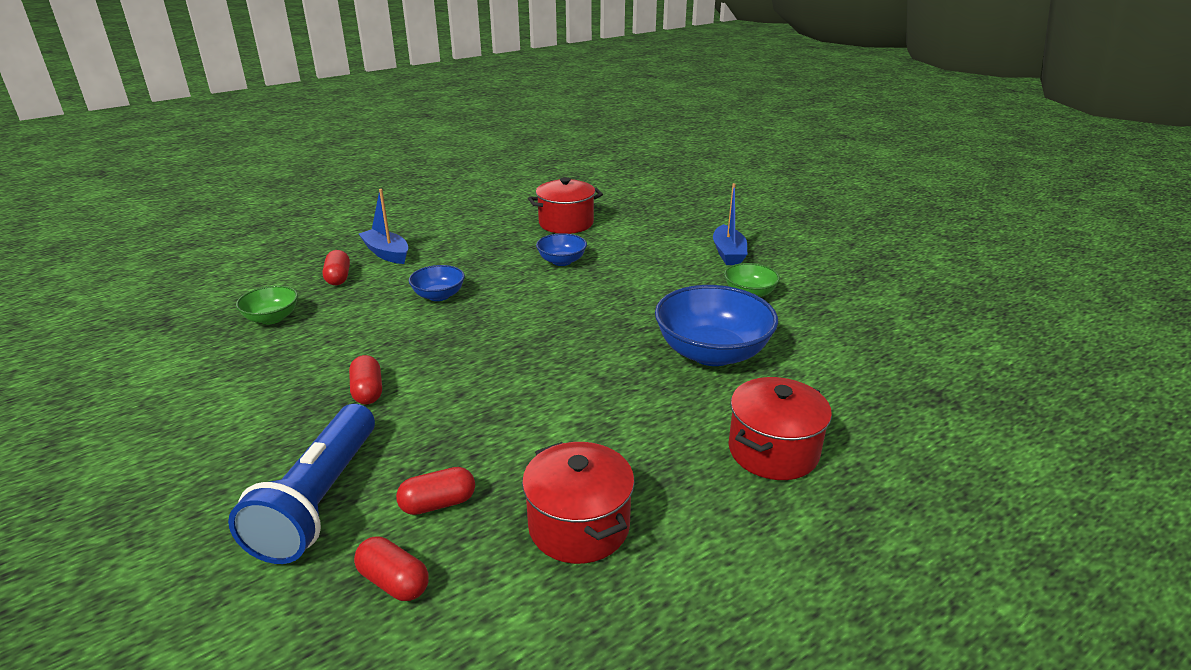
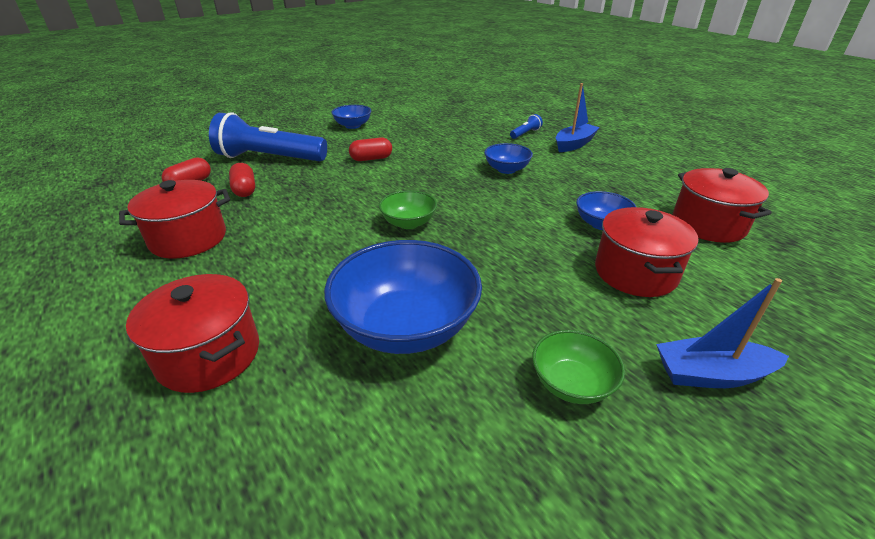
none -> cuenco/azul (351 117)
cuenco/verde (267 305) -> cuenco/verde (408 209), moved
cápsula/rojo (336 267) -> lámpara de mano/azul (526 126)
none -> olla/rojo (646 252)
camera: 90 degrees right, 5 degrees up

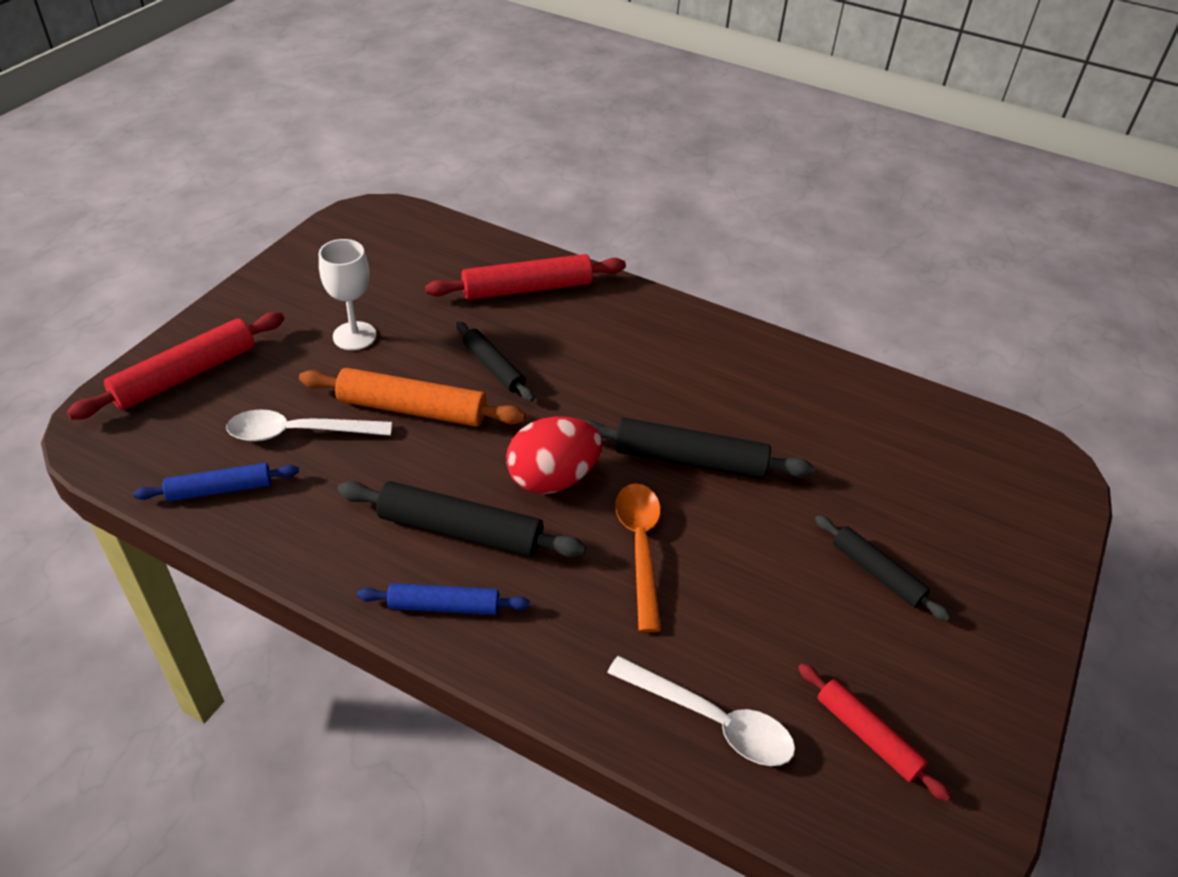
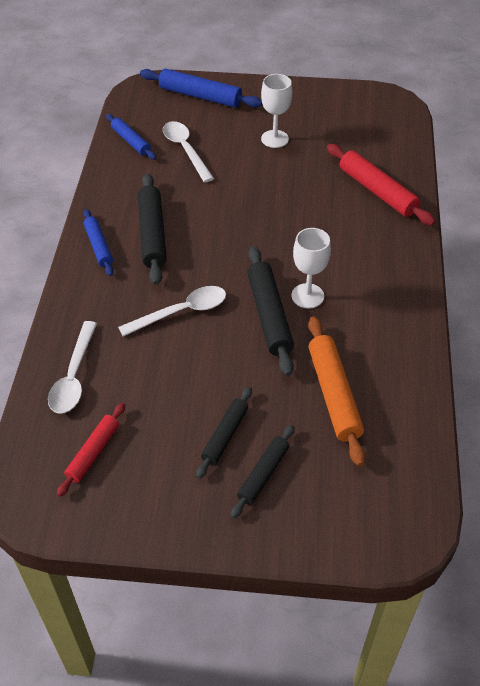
cuchara/naranja (638 558) -> cuchara/blanco (172 311)
rodillo/rojo (175 366) -> rodillo/azul (201 88)
rodillo/negro (495 361) -> rodillo/negro (262 472), moved
none -> copa/blanco (311 268)
rodillo/naranja (412 397) -> rodillo/naranja (337 391), moved
huevo/rojo (554 455) -> none
camera: 70 degrees right, 5 degrees up

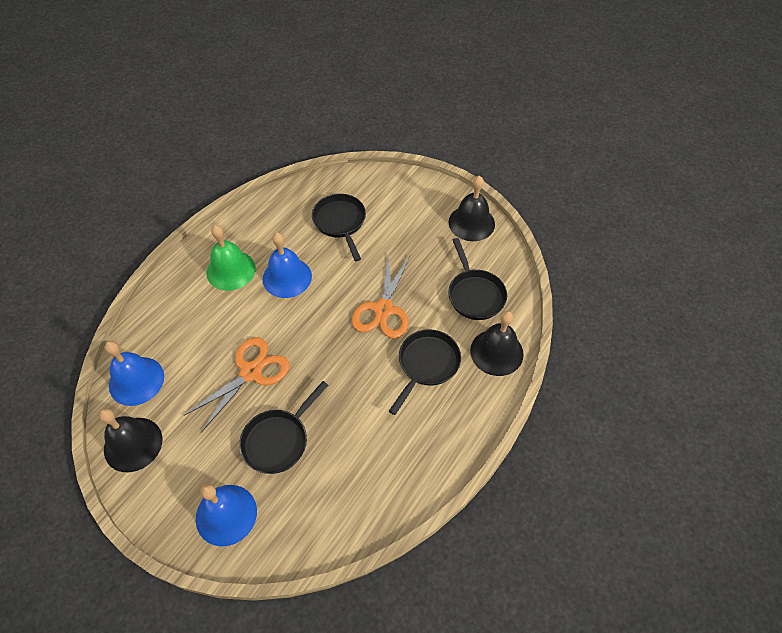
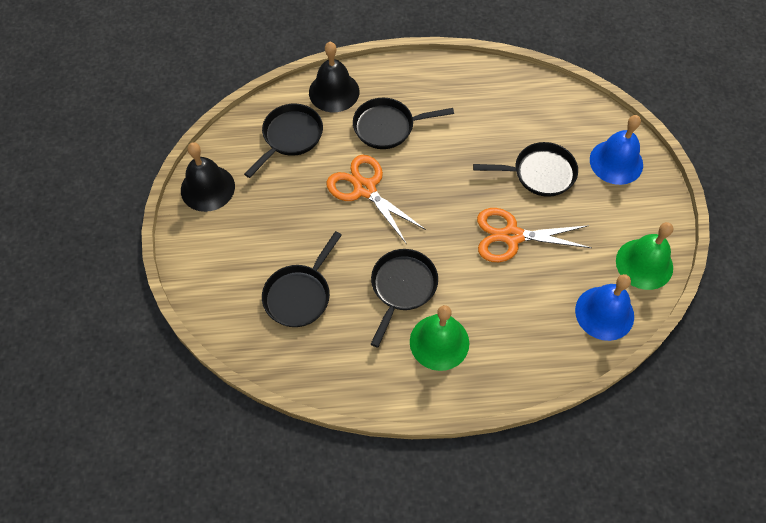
tijeras/naranja (381 296) -> tijeras/naranja (376 199), 105 degrees counterclockwise
campana/azul (287 265) -> sartén/negro (404 298)
campana/negro (130 440) -> campana/verde (644 256)
camera: 130 degrees left, 5 degrees up

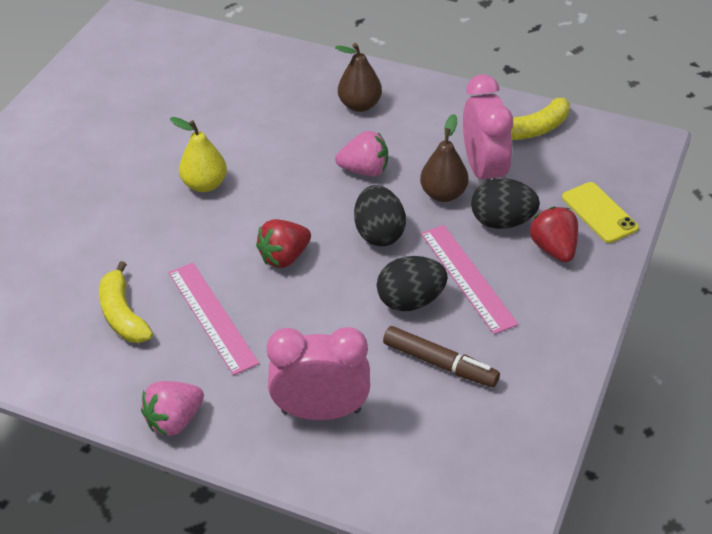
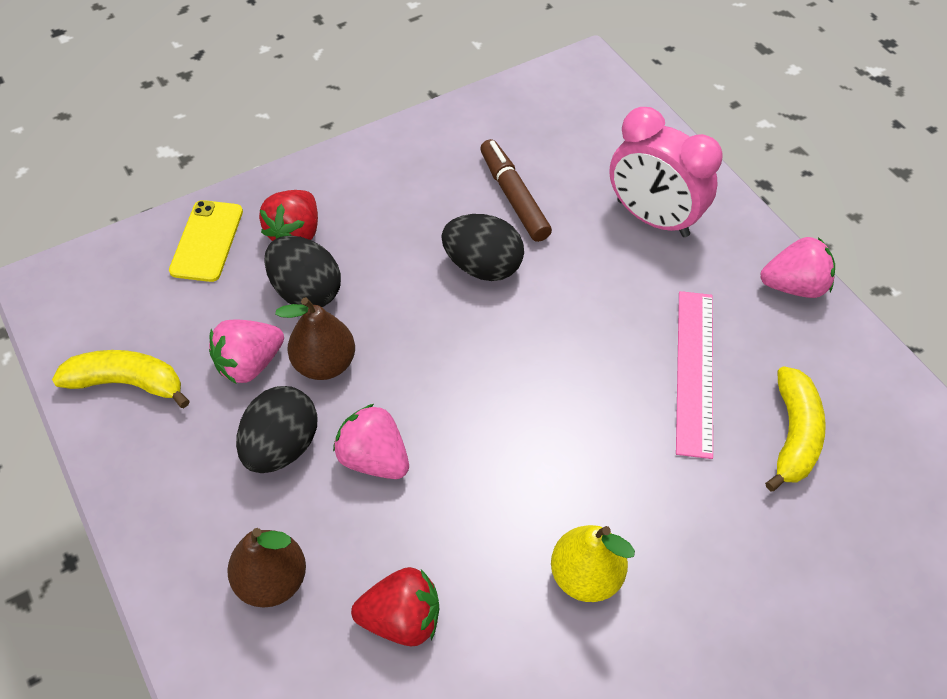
despertador/rosa (488 128) -> fresa/rosa (246 351)
huevo/negro (380 215) -> huevo/negro (277 429), moved
fresa/rojo (283 243) -> fresa/rojo (395 606), moved
regla/rosa (470 279) -> none
camera: 145 degrees left, 10 degrees up

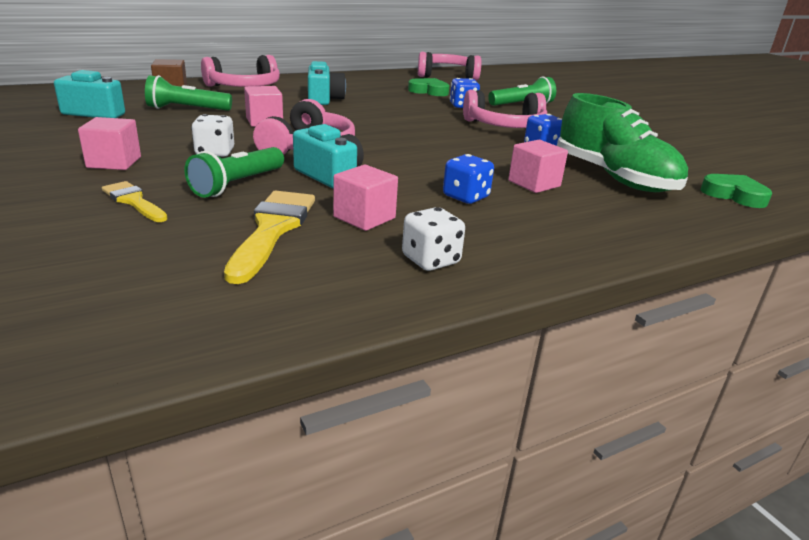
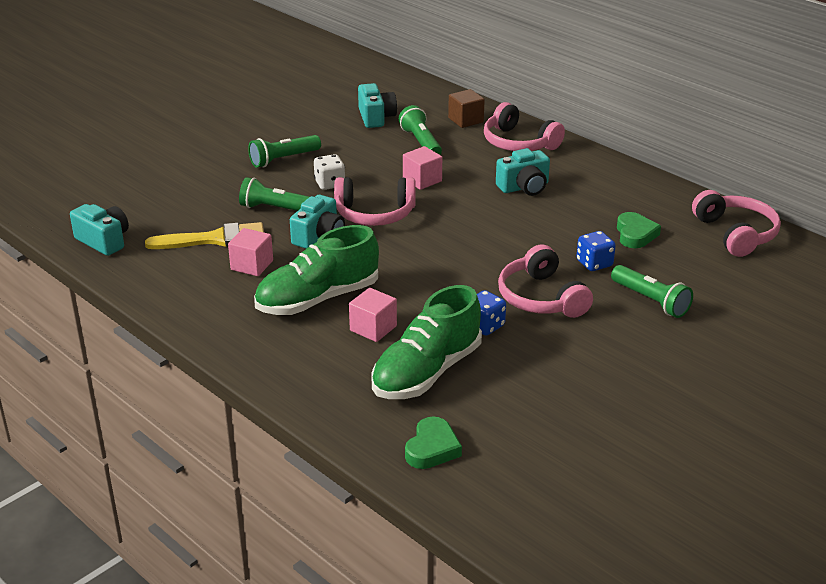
none -> cámara/turquesa (99 230)
cubo/rosa (109 143) -> lámpara de mano/verde (284 151)
dado/azul (468 179) -> zapato/verde (316 270)
pincel/amarillo (134 201) -> none
dado/blanco (433 239) -> none
camera: 75 degrees right, 5 degrees up

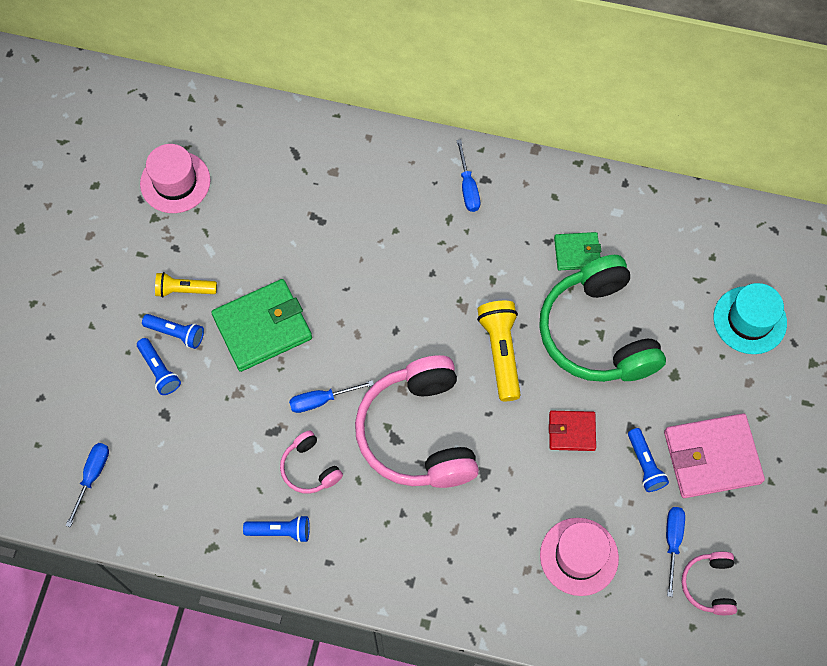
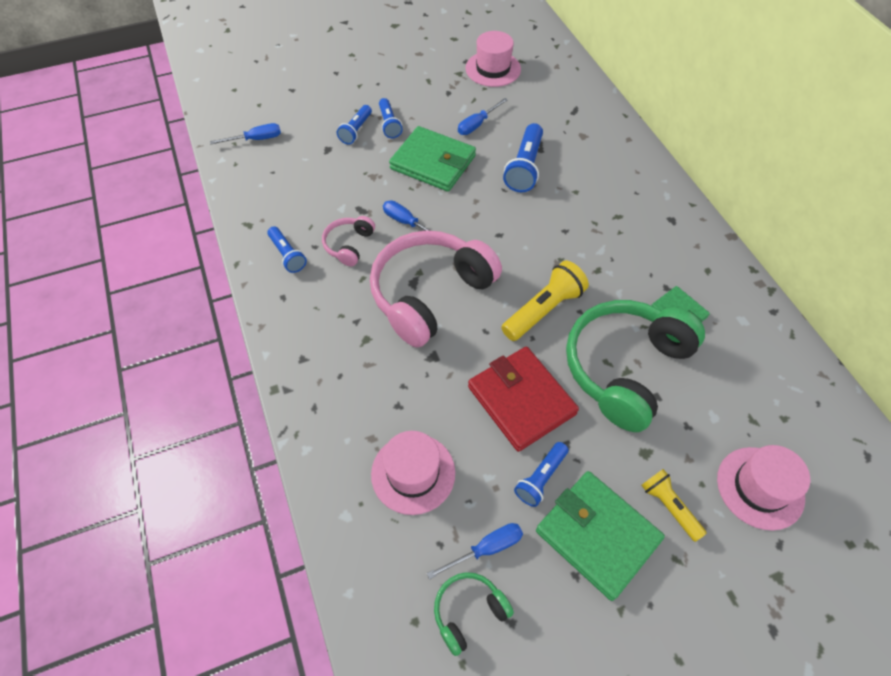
auriculares/rosa (709 583) -> auriculares/verde (474 614)
destornillador/azul (468 175) -> destornillador/azul (483 116), moved
cartera/rojo (572 431) -> cartera/rojo (523 399), x1.81
none -> lámpara de mano/azul (523 157)
cartera/rosa (714 455) -> cartera/verde (600 536)
lámpara de mano/amarillo (186 285) -> lámpara de mano/amarillo (674 505), moved
sombrero/turquesa (750 318) -> sombrero/rosa (763 488)
camera: 55 degrees right, 10 degrees down

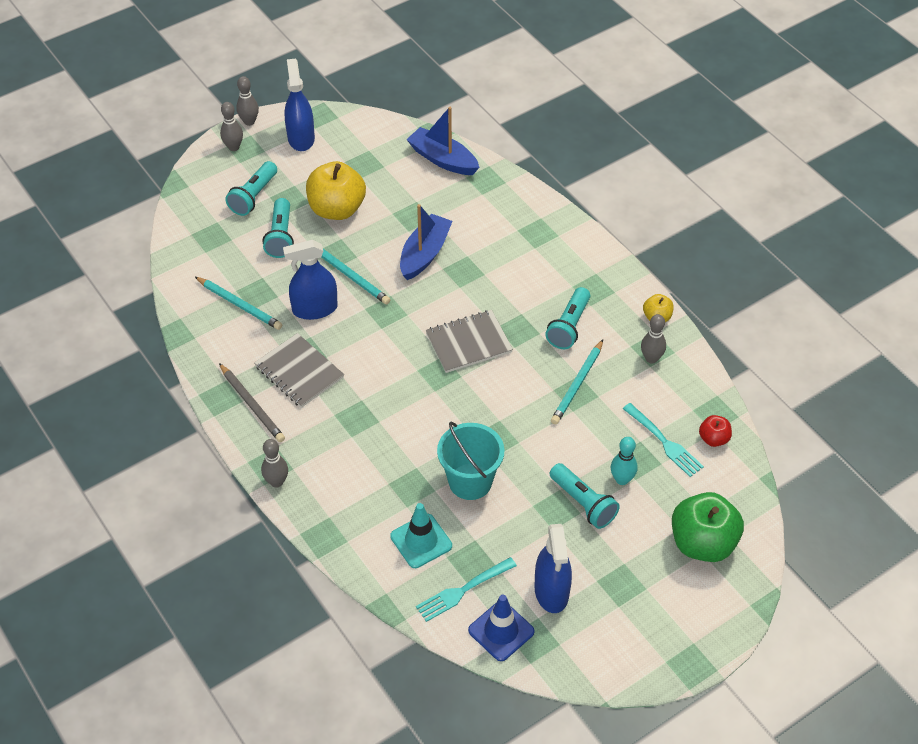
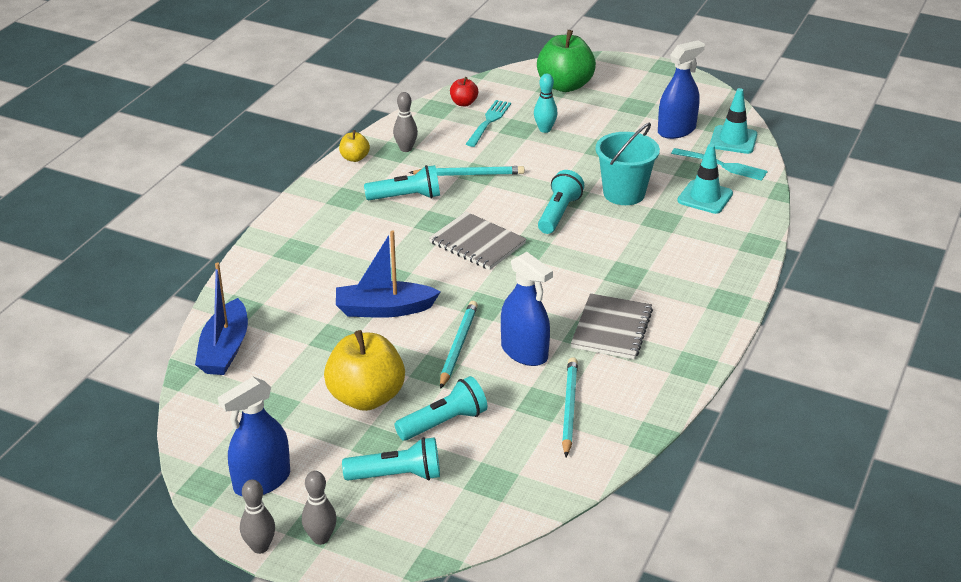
lámpara de mano/turquesa (585 496) -> lámpara de mano/turquesa (561 202), moved
cono de tráfico/azul (501 628) -> cono de tráfico/turquesa (733 121)
lápiz/gris (252 402) -> none
bolo/gris (274 463) -> none
camera: 120 degrees left, 15 degrees down

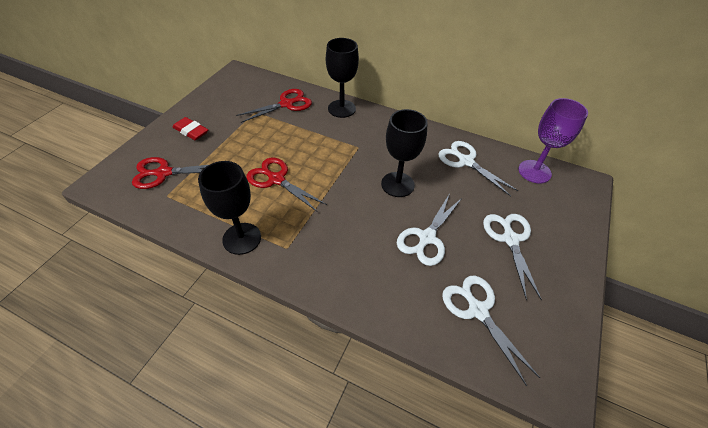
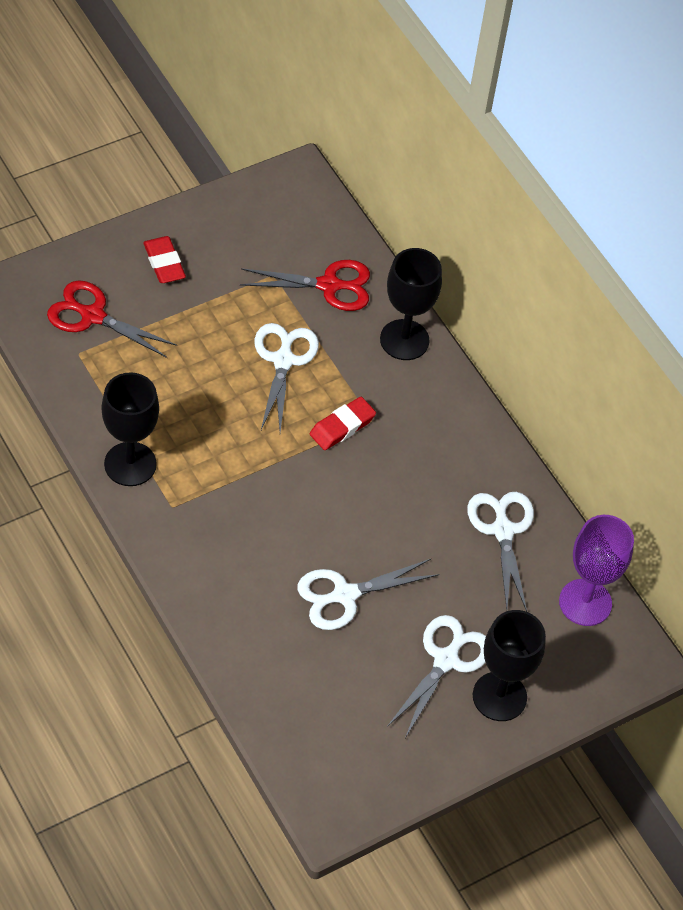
tijeras/blanco (491 331) -> tijeras/blanco (287 377), moved
none -> goma de borrar/rojo (343 423)
copa/negro (404 153) -> copa/negro (509 665), moved
tijeras/rojo (287 185) -> none
camera: 30 degrees right, 5 degrees up

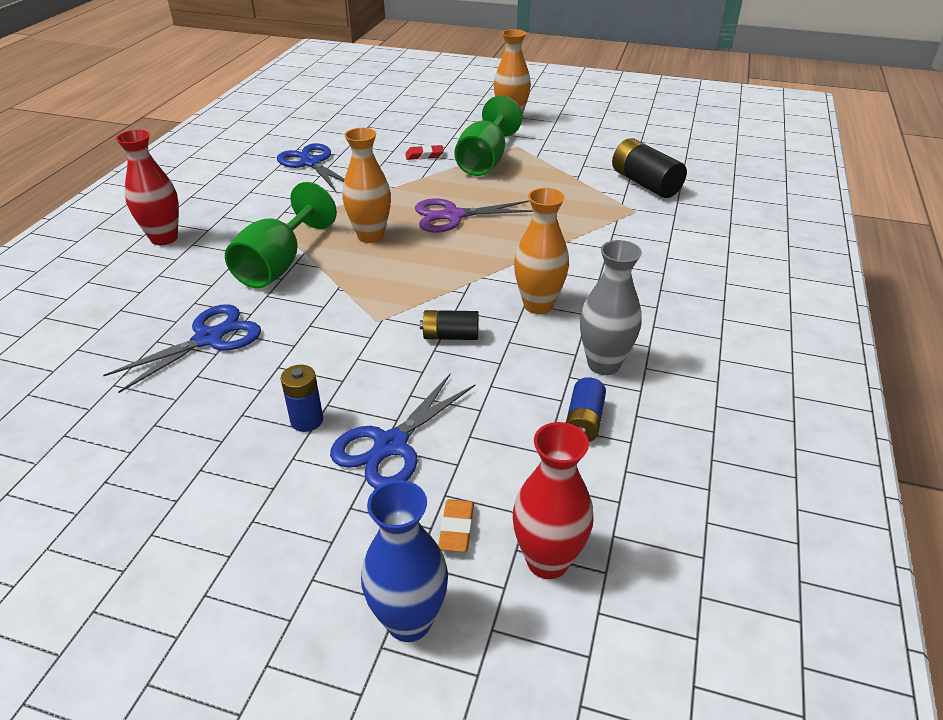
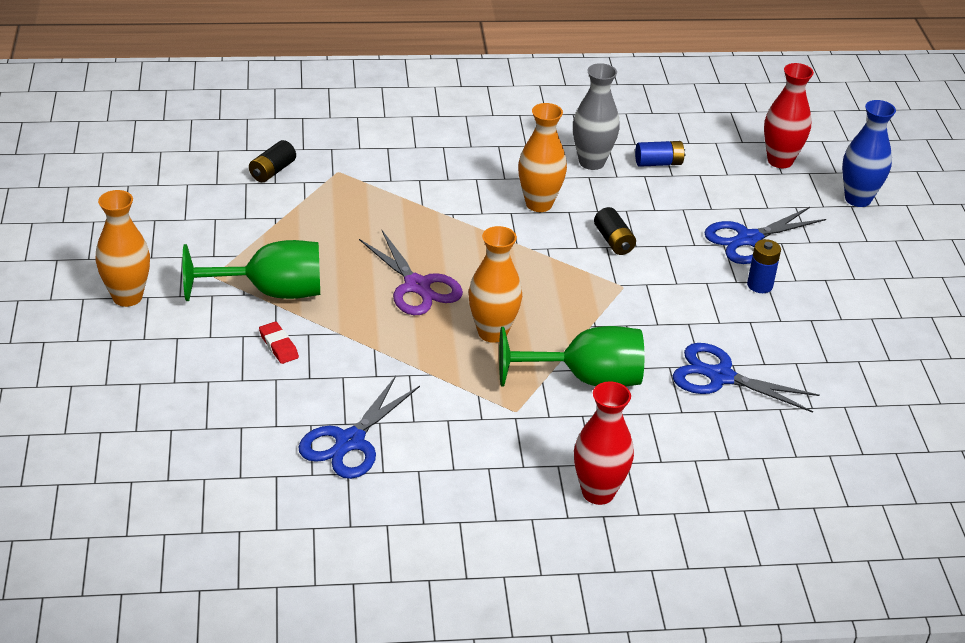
pila/negro (649 168) -> pila/negro (272 161), x0.60
tijeras/azul (402 431) -> tijeras/azul (765 235), 135 degrees clockwise
goma de borrar/naranja (456 525) -> none
camera: 115 degrees left, 0 degrees up

